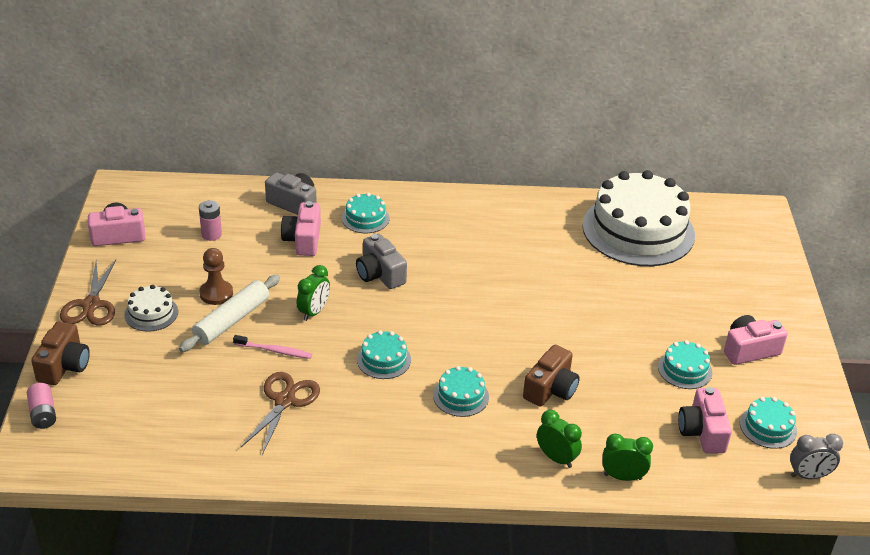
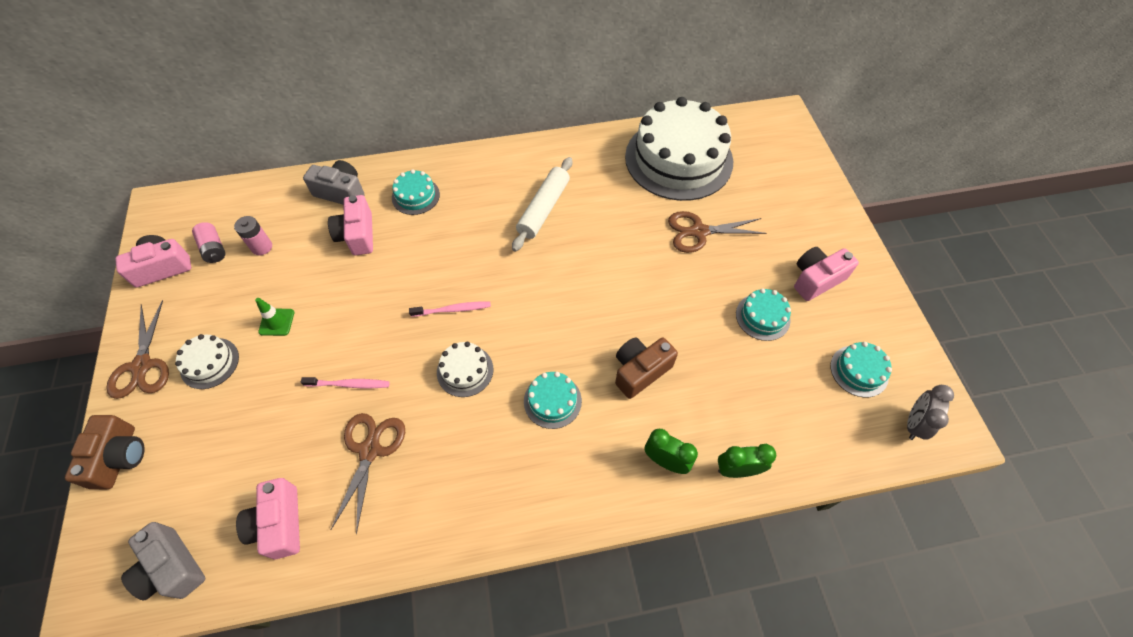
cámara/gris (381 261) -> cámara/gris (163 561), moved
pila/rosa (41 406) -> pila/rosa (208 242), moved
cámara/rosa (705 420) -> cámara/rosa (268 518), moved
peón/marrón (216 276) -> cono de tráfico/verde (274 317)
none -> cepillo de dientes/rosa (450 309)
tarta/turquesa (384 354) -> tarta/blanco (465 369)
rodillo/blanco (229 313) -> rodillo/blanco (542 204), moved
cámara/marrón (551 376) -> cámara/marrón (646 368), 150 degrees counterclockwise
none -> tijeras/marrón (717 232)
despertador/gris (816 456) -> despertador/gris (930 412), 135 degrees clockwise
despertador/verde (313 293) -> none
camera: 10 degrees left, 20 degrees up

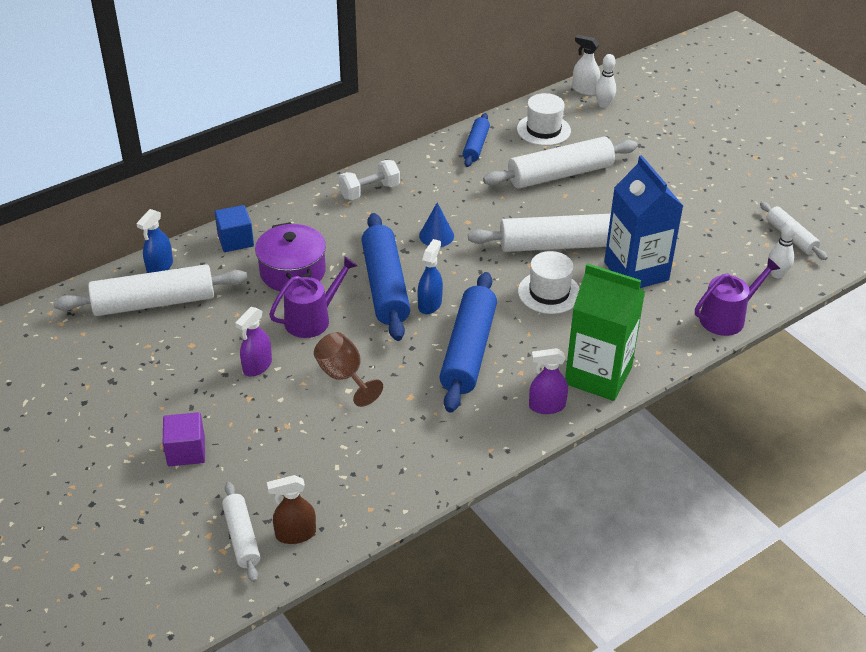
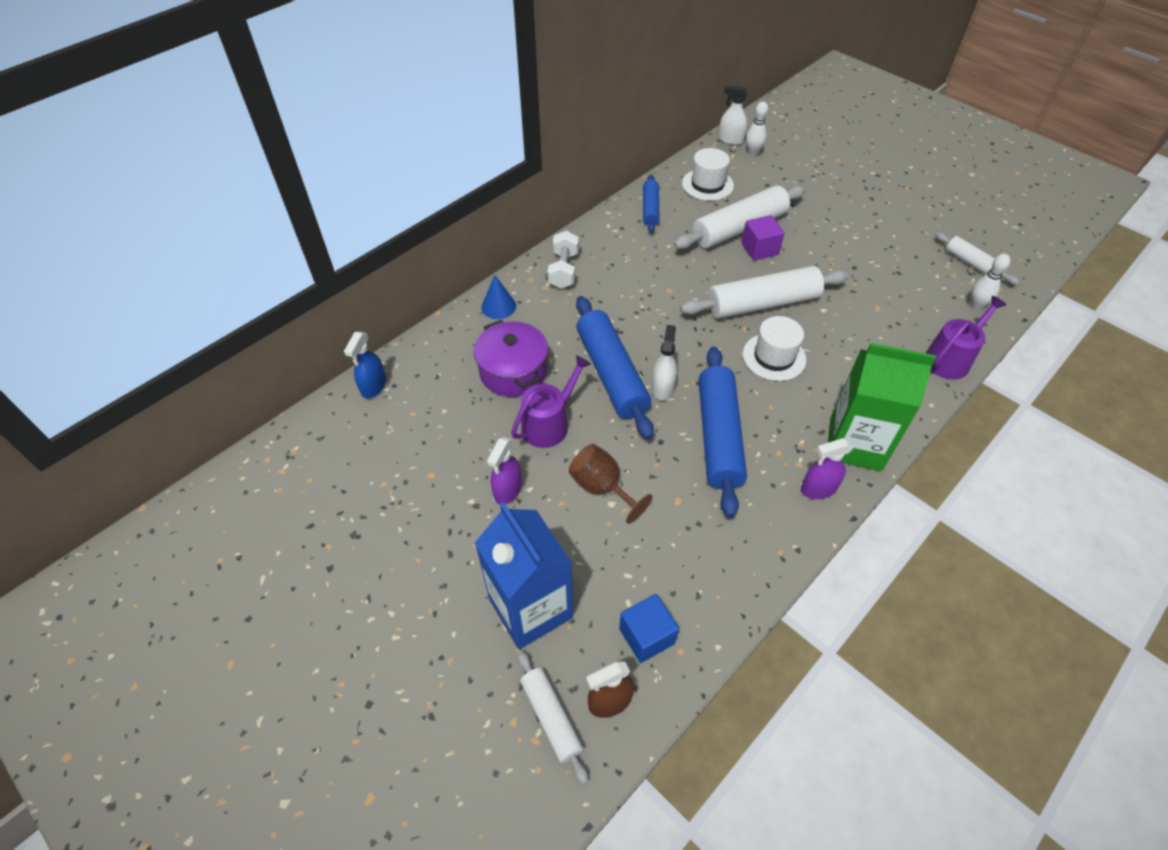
cartón de leche/azul (643 221) -> cartón de leche/azul (524 575), moved
cono/azul (436 225) -> cono/azul (498 297), moved
mancuerna/blanco (369 180) -> mancuerna/blanco (563 260), 45 degrees counterclockwise
cubo/azul (234 228) -> cubo/azul (649 628), moved
pulverizador/azul (430 276) -> pulverizador/blanco (664 362)
cubo/morado (184 439) -> cubo/morado (763 238), moved
rodillo/blanco (150 290) -> none
camera: 10 degrees left, 10 degrees up

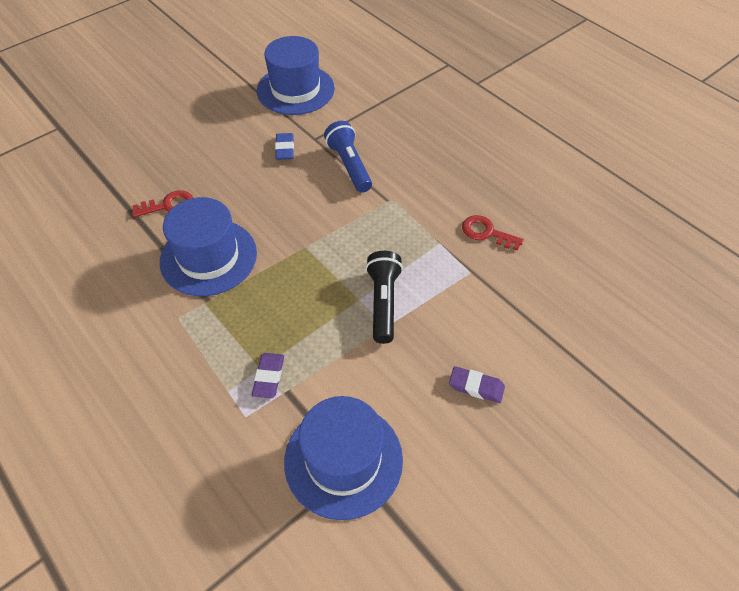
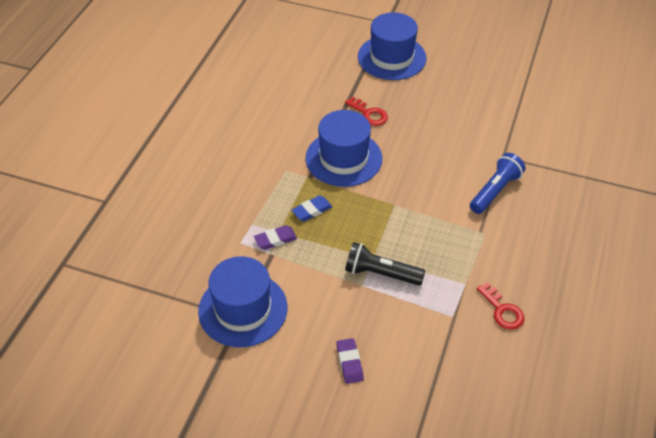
goma de borrar/azul (284 146) -> goma de borrar/azul (312 208), moved
lámpara de mano/negro (384 297) -> lámpara de mano/negro (385 264), 135 degrees counterclockwise
sombrero/azul (296 75) -> sombrero/azul (392 46), moved
llave/rojo (493 233) -> llave/rojo (501 306), 150 degrees clockwise
camera: 60 degrees right, 5 degrees down

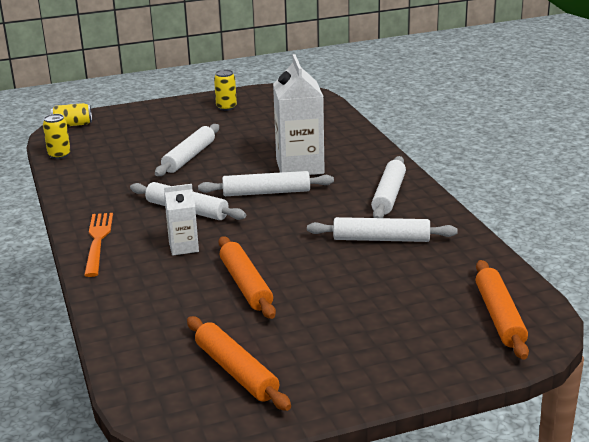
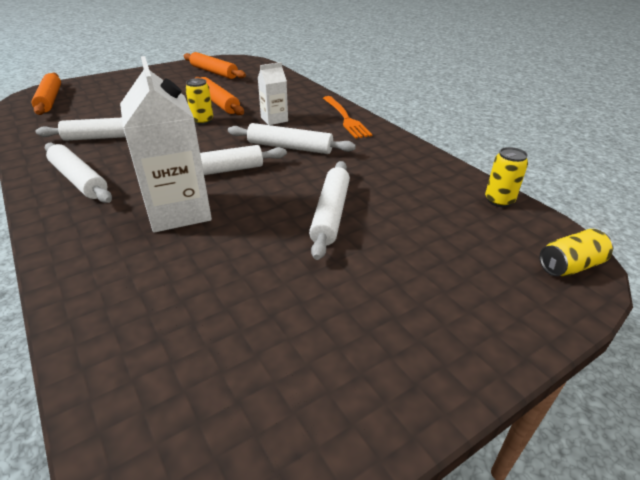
rodillo/blanco (388 187) -> rodillo/blanco (78 173), 45 degrees counterclockwise
lata/amarillo (225 90) -> lata/amarillo (199 101), moved
camera: 165 degrees right, 10 degrees up

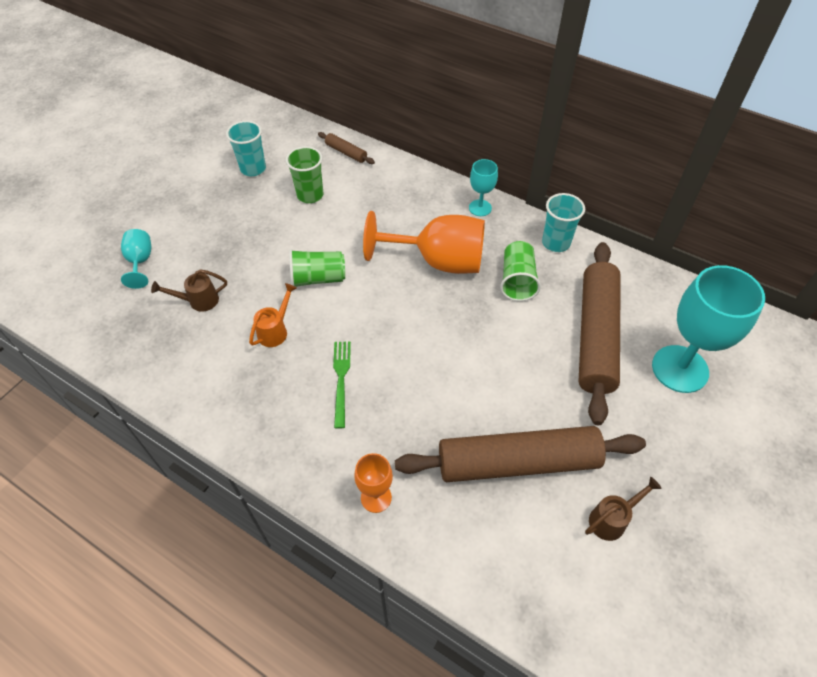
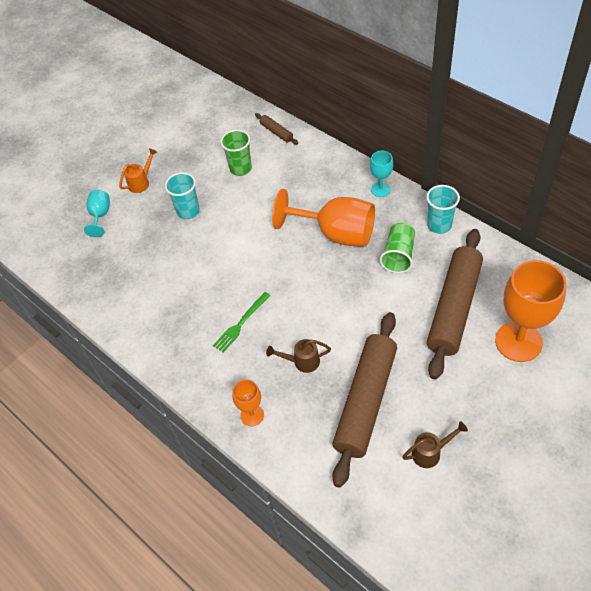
regadera/naranja (273 315) -> regadera/naranja (138 170), moved
vaso/turquesa (246 148) -> vaso/turquesa (182 195), moved
tenedor/verde (342 385) -> tenedor/verde (241 322), 150 degrees counterclockwise
regadera/marrón (189 290) -> regadera/marrón (298 356), moved
rodillo/marrón (520 454) -> rodillo/marrón (364 400), 75 degrees counterclockwise
copa/turquesa (708 329) -> copa/naranja (531 311)
vaso/verde (317 268) -> none
camera: 15 degrees right, 0 degrees up

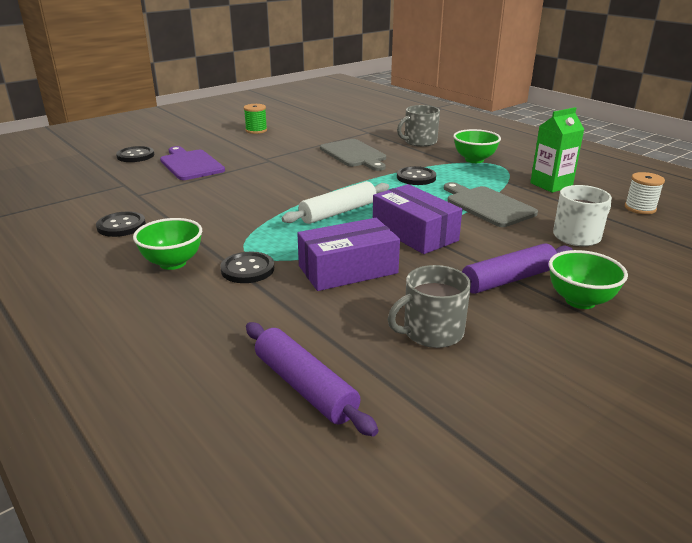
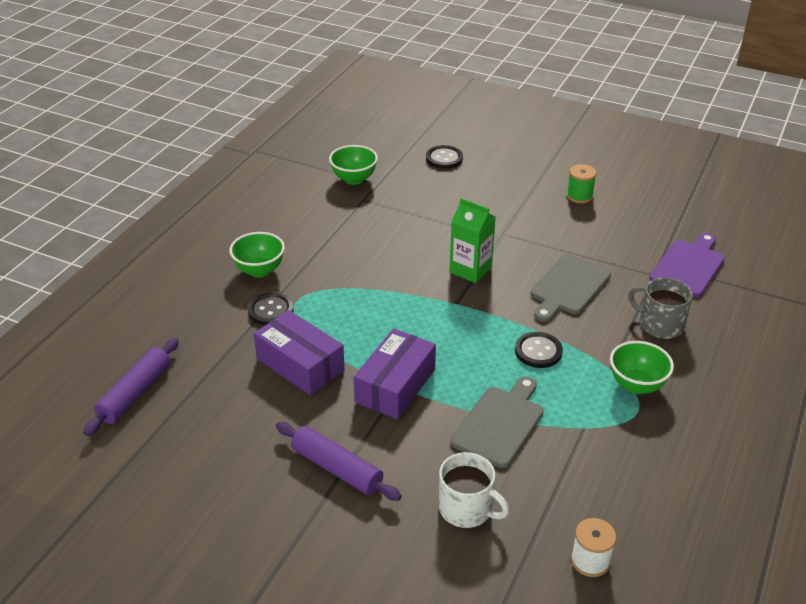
cuenco/verde (588 279) -> cuenco/verde (353 165), moved
cartón de leche/verde (557 150) -> cartón de leche/verde (473 240), moved
tabla de cortar/morado (192 163) -> tabla de cortar/morado (687 265), moved
botón/negro (121 224) -> none
rodillo/blanco (335 202) -> none
taza/gris (429 306) -> none
camera: 65 degrees right, 10 degrees up

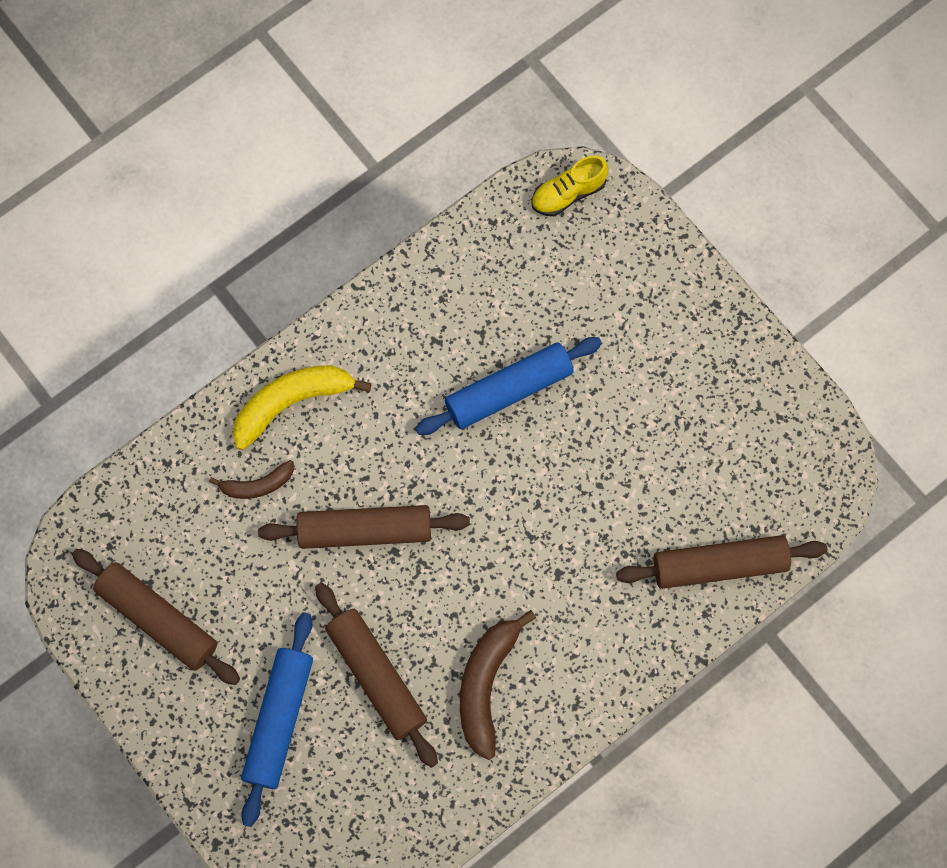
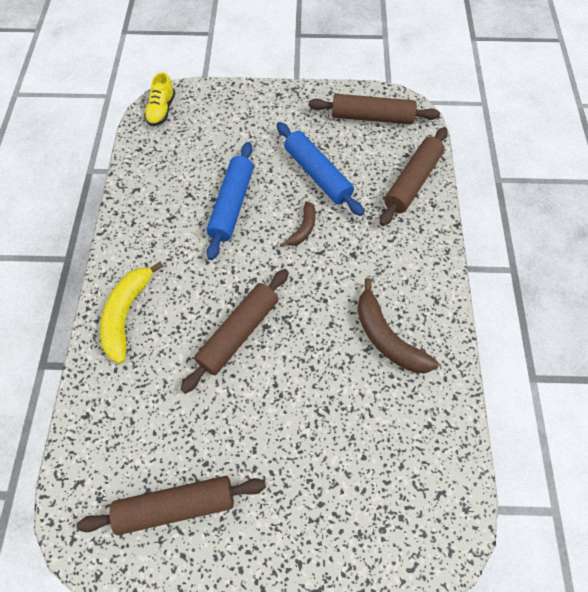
rodillo/azul (277 719) -> rodillo/azul (320 169), moved
plátano/marrón (251 479) -> plátano/marrón (298 224), moved
rodillo/marrón (376 675) -> rodillo/marrón (374 109), moved
camera: 50 degrees left, 10 degrees down

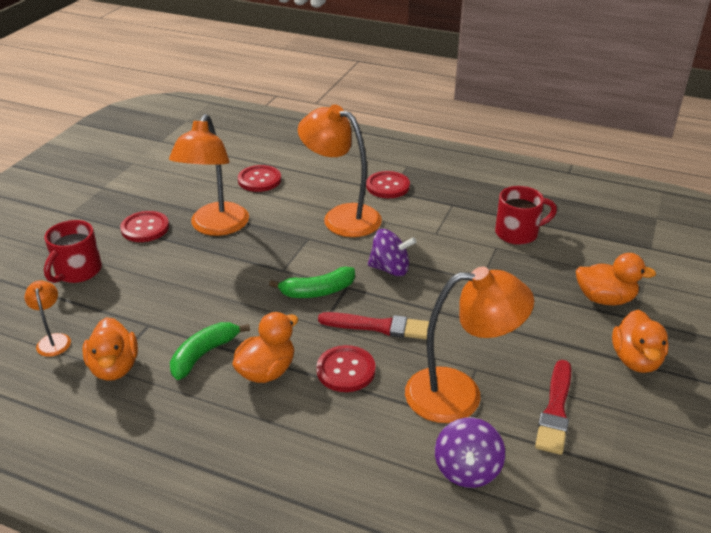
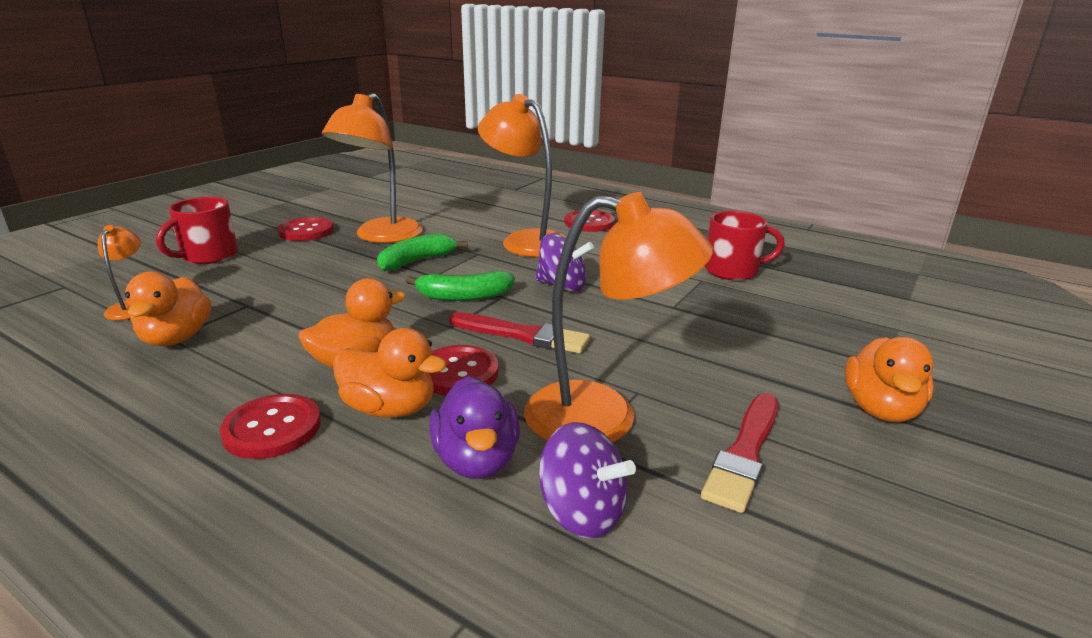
botón/rojo (259 178) -> botón/rojo (270 426), moved
pato/naranja (616 279) -> pato/naranja (390 373), moved
plátano/verde (210 351) -> plátano/verde (422 252), moved
none -> pato/morado (474 427)
peonza/morado (470 452) -> peonza/morado (587 480), 75 degrees counterclockwise
camera: 10 degrees right, 10 degrees down

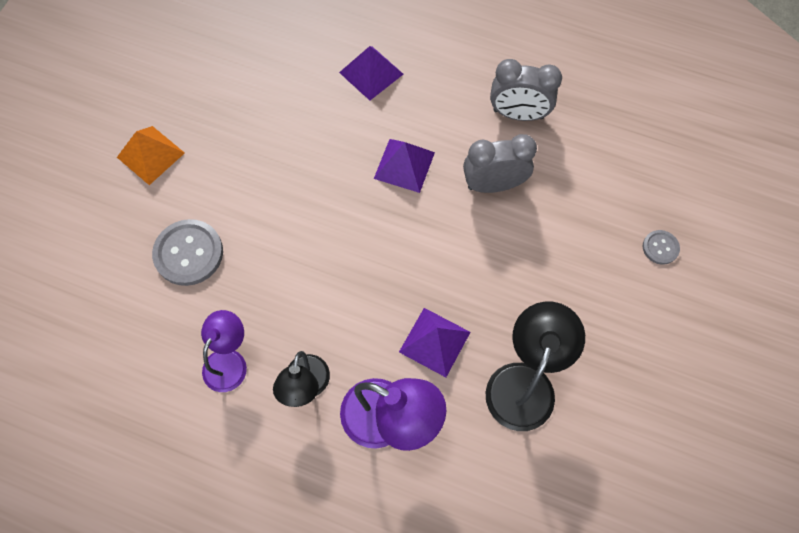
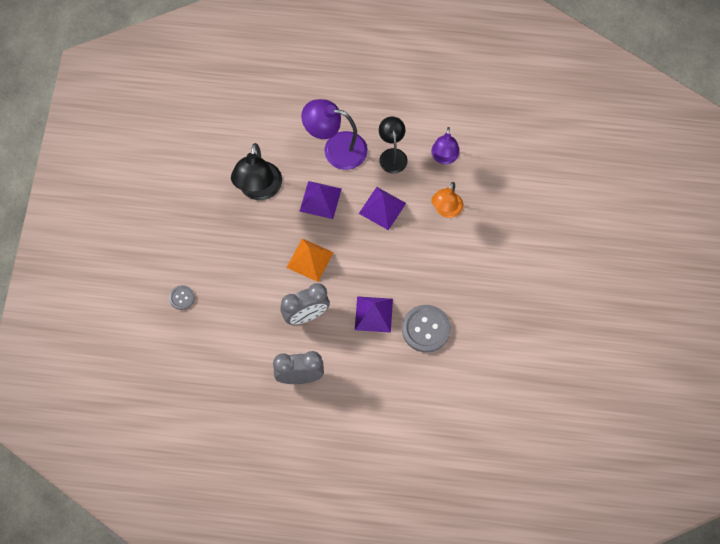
pirámide/naranja (151 155) -> pirámide/naranja (310 260), moved
pirámide/morado (371 73) -> pirámide/morado (382 208), moved
botón/gris (187 252) -> botón/gris (426 329), moved
none -> lámpara/naranja (447 200)
camera: 165 degrees right, 0 degrees up

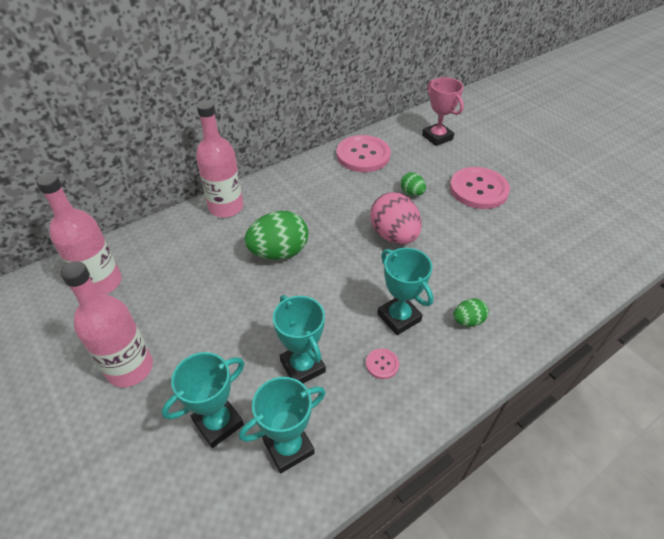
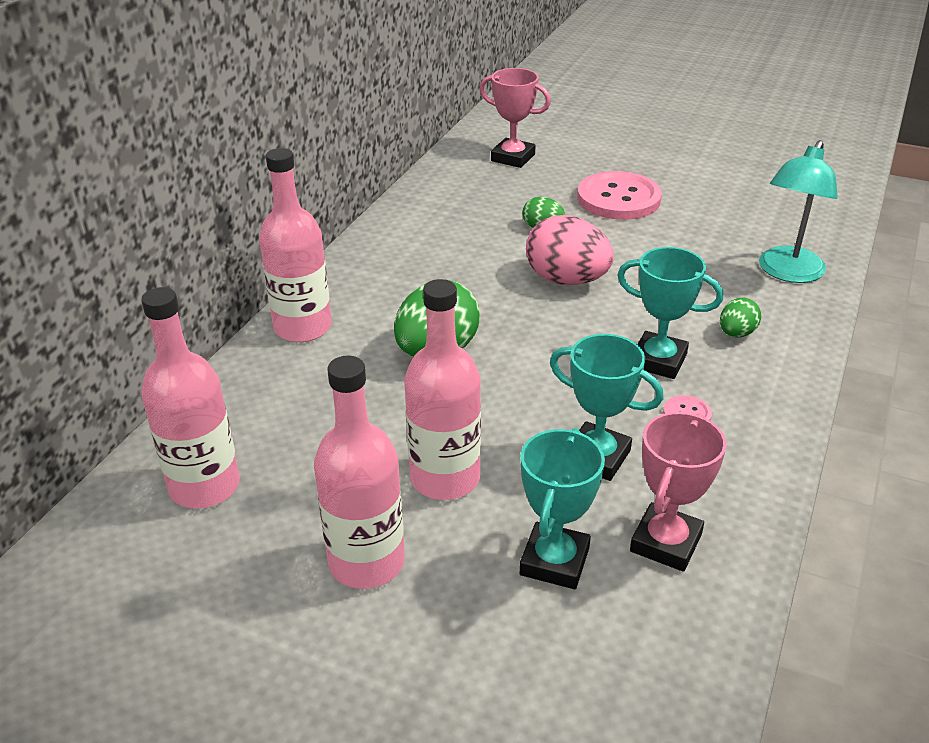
none -> botella/rosa (442 389)
trofeo/turquesa (282 425) -> trofeo/rosa (678 492)
none -> lámpara/turquesa (798 211)
botón/rosa (364 153) -> none
camera: 30 degrees left, 10 degrees down

